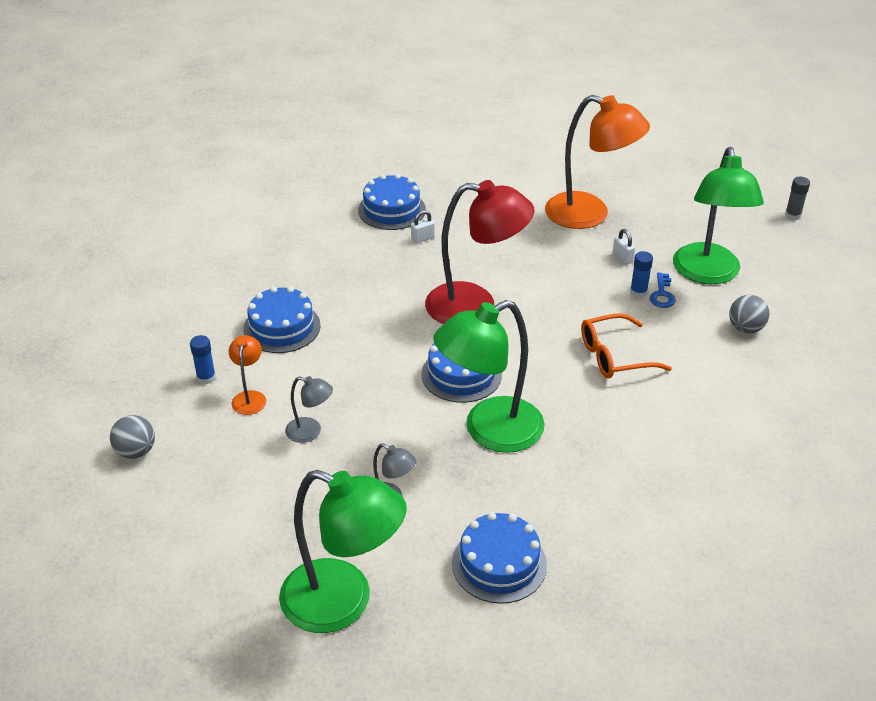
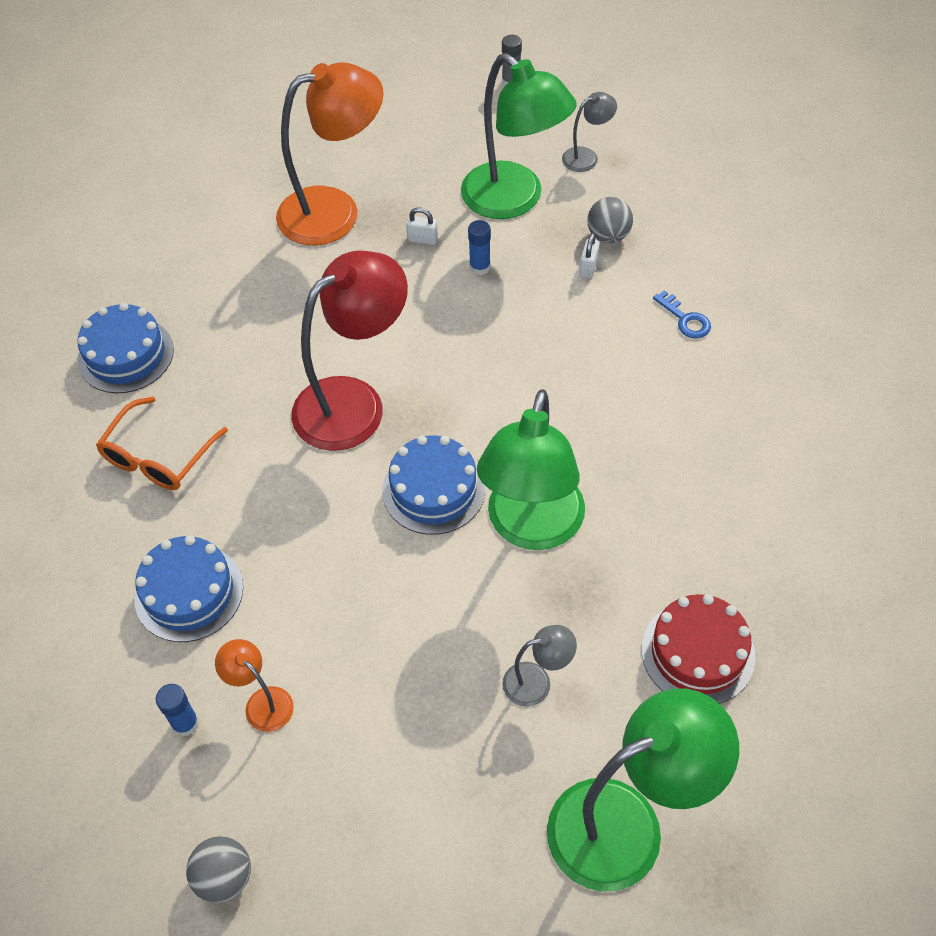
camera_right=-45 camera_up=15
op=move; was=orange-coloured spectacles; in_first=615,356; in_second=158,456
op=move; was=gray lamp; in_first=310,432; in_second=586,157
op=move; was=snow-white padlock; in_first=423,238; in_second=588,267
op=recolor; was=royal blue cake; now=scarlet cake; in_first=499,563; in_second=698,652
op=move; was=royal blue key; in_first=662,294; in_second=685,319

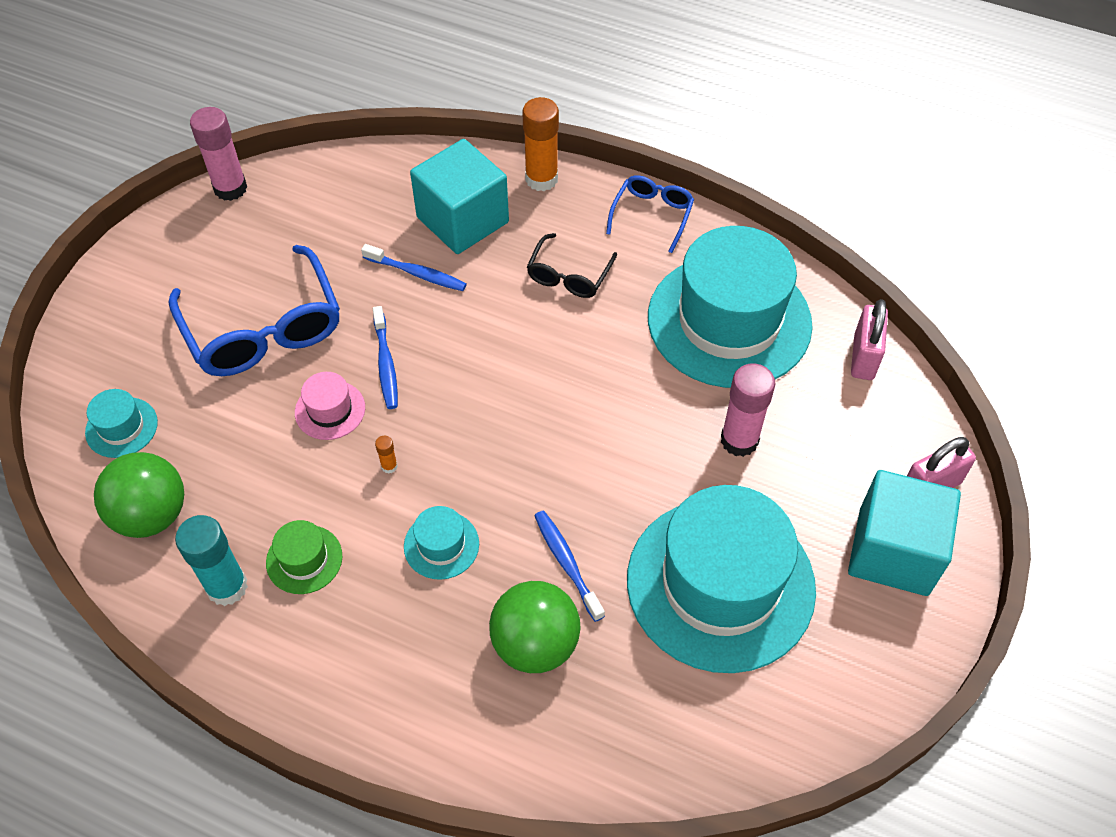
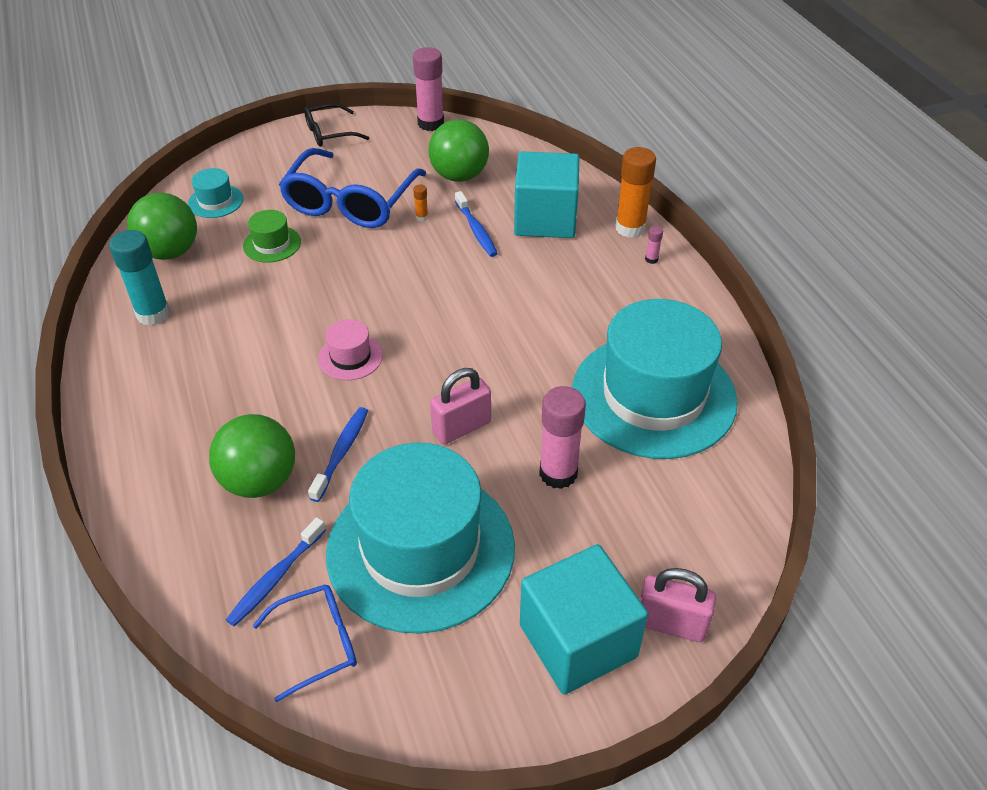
camera_right=45 camera_up=-10
op=move; was=royal blue tooth brush; in_first=386,364; in_second=275,578
op=move; was=emerald top hat; in_first=304,559; in_second=272,244
op=move; was=royal blue spectacles; in_first=652,215; in_second=317,643
op=move; was=ebony spectacles; in_first=569,275; in_second=329,133
op=move; was=rose-pink top hat; in_first=330,410; in_second=350,357
op=move; was=orange-coloured glue stick; in_first=389,466; in_second=421,217
op=insert; now=emerald sphere; in_second=459,176
op=move; was=rose-pink padlock; in_first=863,357; in_second=461,427
op=insert; now=rose-pink glue stick; in_second=651,259
op=delete; was=teal top hat; in_first=441,545

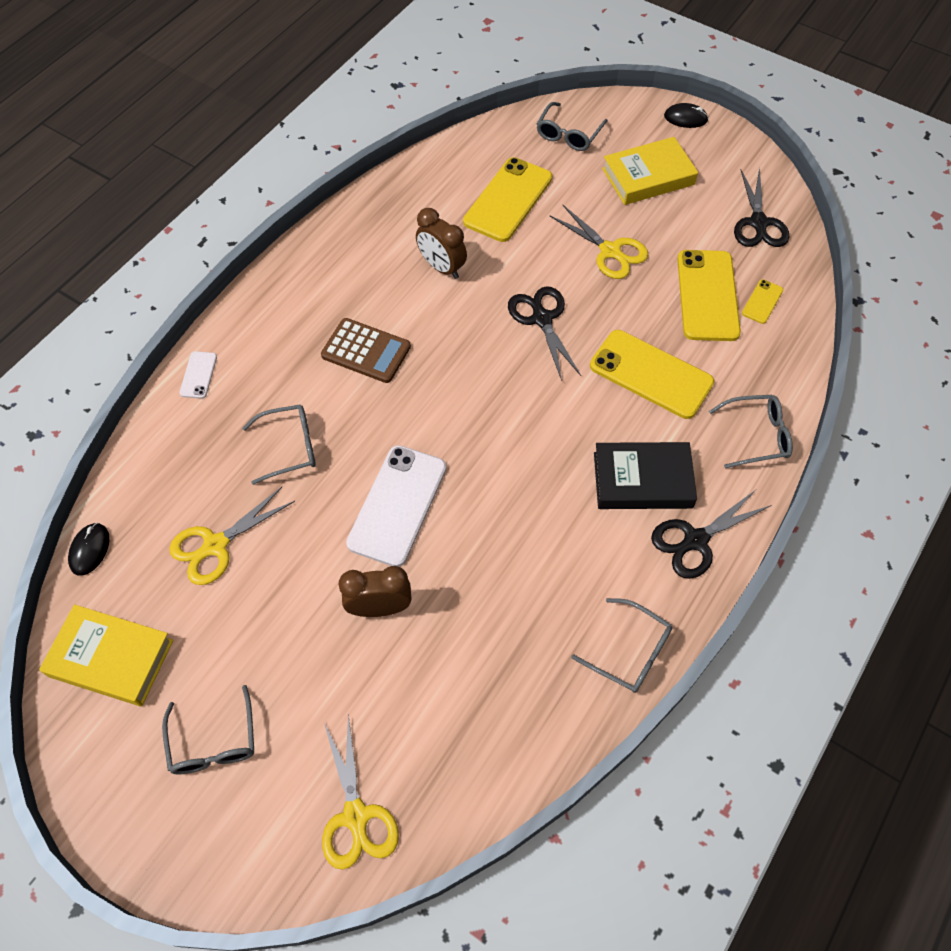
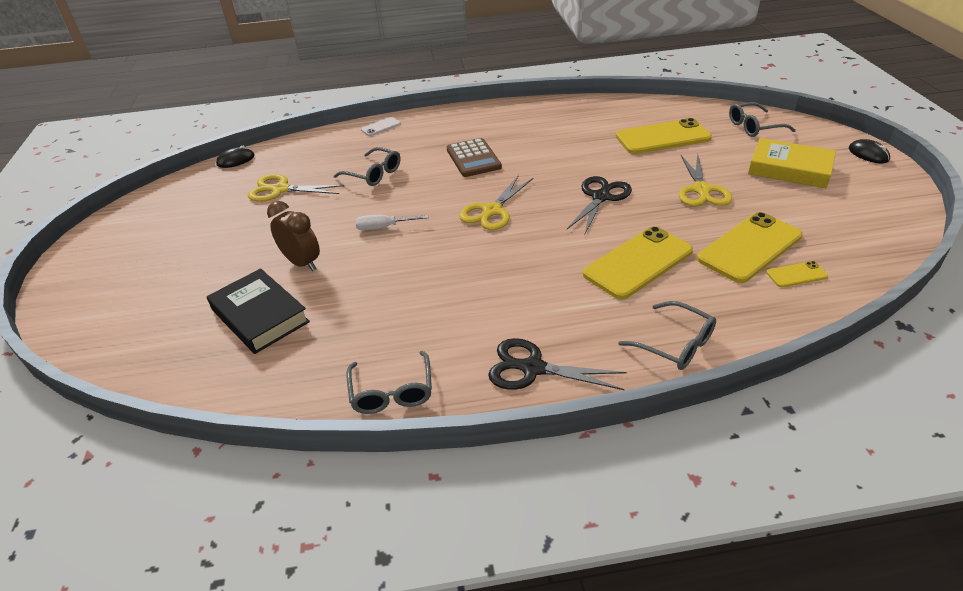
camera_right=50 camera_up=-20
op=move; was=ebony book; in_first=642,480; in_second=260,316
op=replace; was=snow-white phone; now=snow-white flat screwdriver; in_first=397,505; in_second=383,227
op=move; was=bright yellow pair of scissors; in_first=356,815; in_second=492,211
op=rotate; was=bright yellow phone; in_first=651,374; in_second=638,263; clockwise=60
op=delete; was=bright yellow book; in_first=111,658
op=delete; was=gray spectacles; in_first=213,742
op=delete; was=dark brown alarm clock; in_first=442,267
op=delete; was=ebony pair of scissors; in_first=758,223

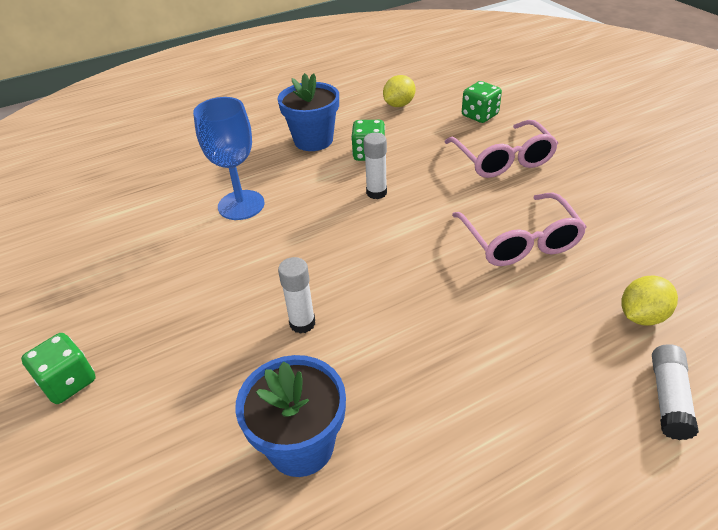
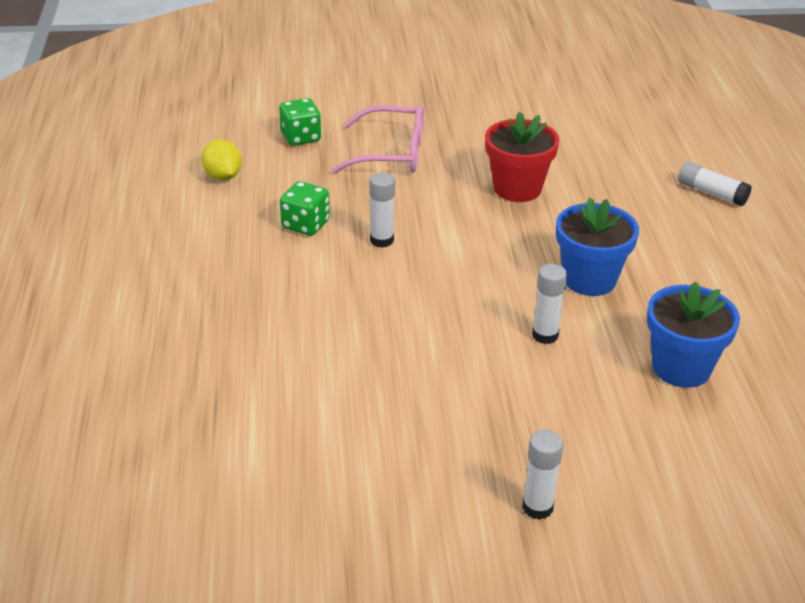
camera_right=-70 camera_up=-5
op=replace; was=rose-pink spectacles; now=scarlet potted plant; in_first=520,241; in_second=517,188
op=replace; was=emerald game die; now=snow-white glue stick; in_first=68,382; in_second=537,507
op=move; was=royal blue potted plant; in_first=313,140; in_second=589,279
op=delete; was=royal blue chalice; in_first=241,205
op=delete; was=bright yellow citrus fruit; in_first=642,316

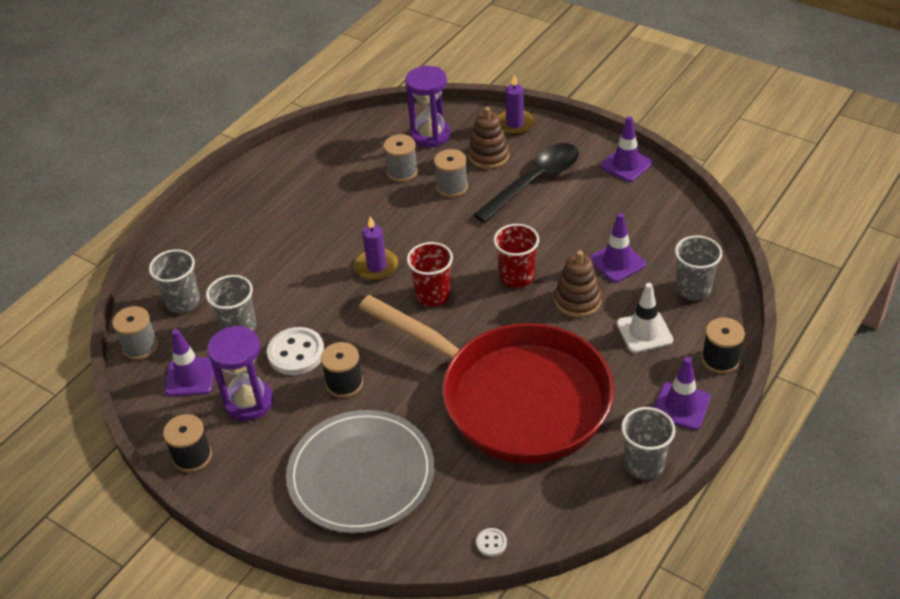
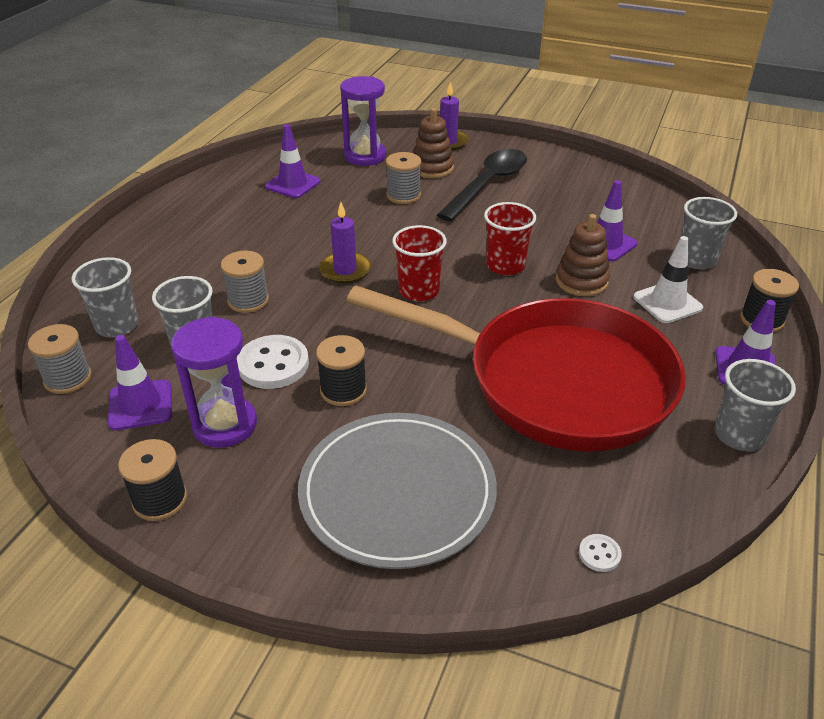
camera_right=-15 camera_up=-5
op=move; was=gray bobbin; in_first=402,172; in_second=248,300
op=move; was=royal purple safety cone; in_first=626,165; in_second=293,184

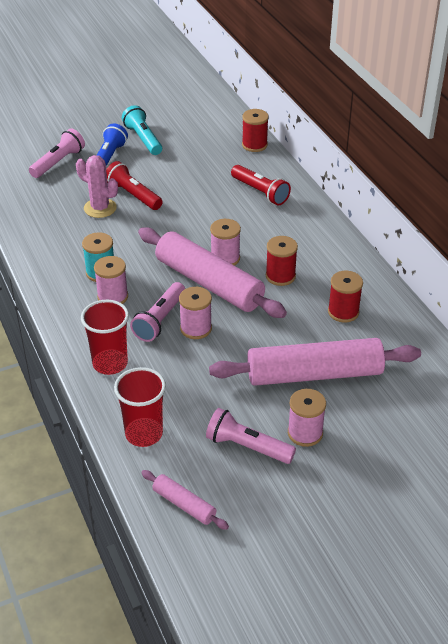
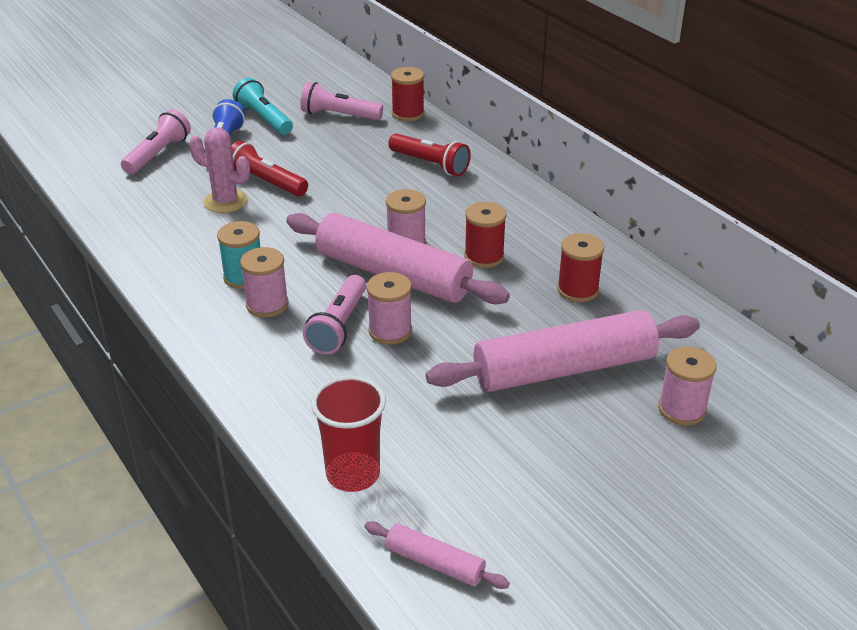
camera_right=-10 camera_up=-5
op=move; was=rose-pink flashlight; in_first=247,447; in_second=339,115
op=move; was=rose-pink bobbin; in_first=305,433; in_second=682,409
op=delete; was=scarlet beaker; in_first=110,363

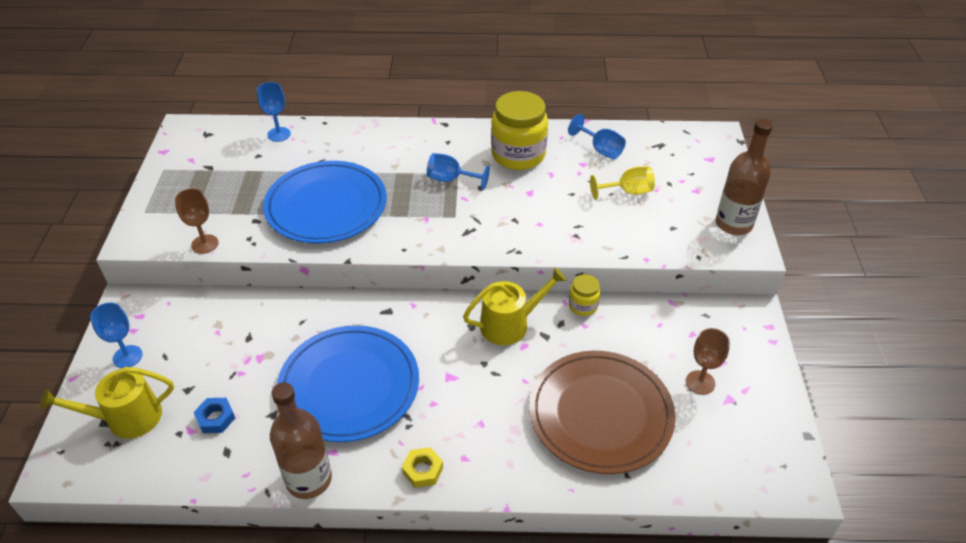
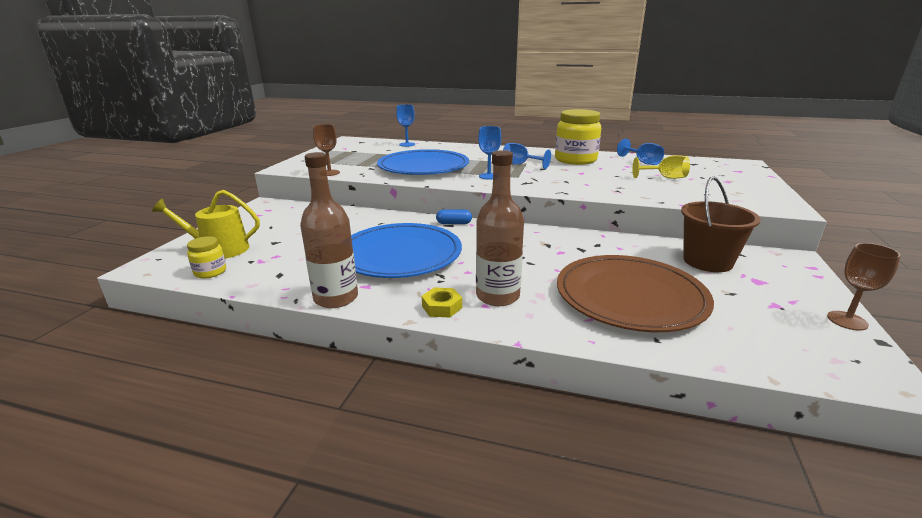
camera_right=15 camera_up=-20
op=move; was=bright yellow preserve jar; in_first=583,305; in_second=210,272
op=insert; now=royal blue pill; in_second=454,223
op=move; was=dark brown drink bottle; in_first=733,224; in_second=497,296
op=move; was=royal blue chalice; in_first=127,356; in_second=489,176
op=insert; now=dark brown pail; in_second=707,261
op=move; was=dark brown chalice; in_first=700,382; in_second=847,320
op=delete; was=royal blue hex nut; in_first=215,418
op=delete; was=bright yellow sprinkling can; in_first=510,324

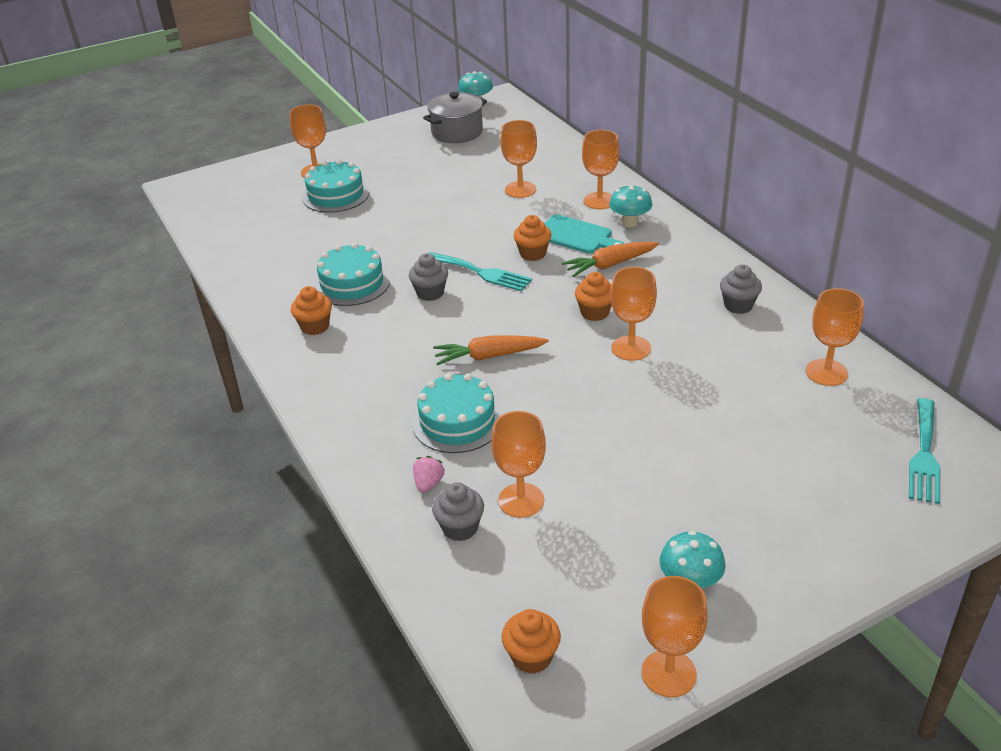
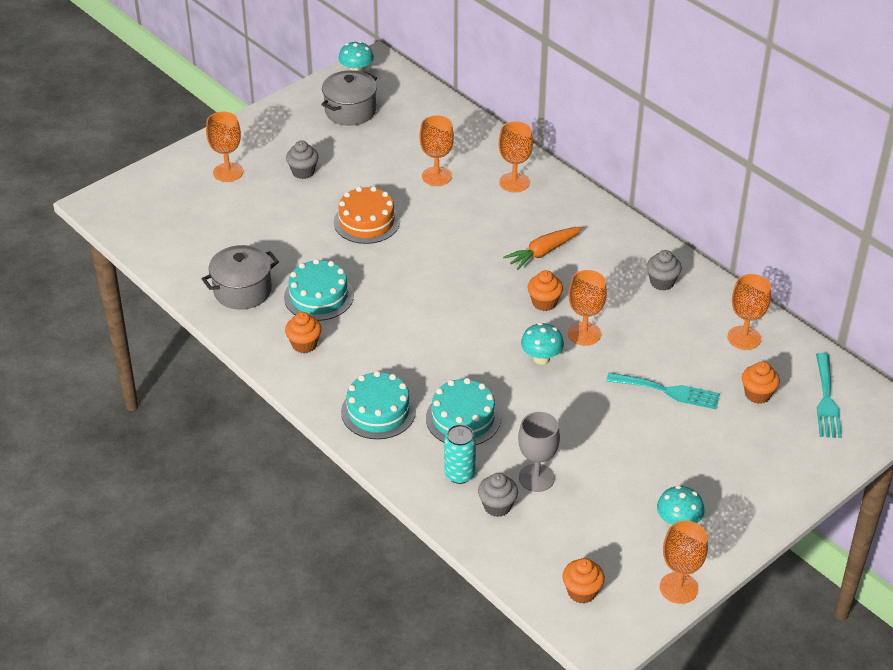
camera_right=-15 camera_up=5
op=insert; now=gray stockpot; in_second=242,291
op=move; was=gray muffin; in_first=430,293; in_second=303,172
op=insert; now=orange-coloured cake; in_second=366,221
op=move; was=teal cake; in_first=336,195; in_second=378,411
op=replace; was=rose-pink toy strawberry; now=teal tin; in_first=428,483; in_second=459,474
op=recolor; was=orange-coloured chalice; now=gray chalice; in_first=521,500; in_second=536,478
op=move; was=teal toadstool; in_first=630,223; in_second=541,358
op=move; was=teal fork; in_first=481,273; in_second=668,391
op=move; was=orange-coloured muffin; in_first=533,254; in_second=757,394
op=delete; was=orange-coloured toy carrot; in_first=489,356
op=delete; was=teal chopping board; in_first=576,236

